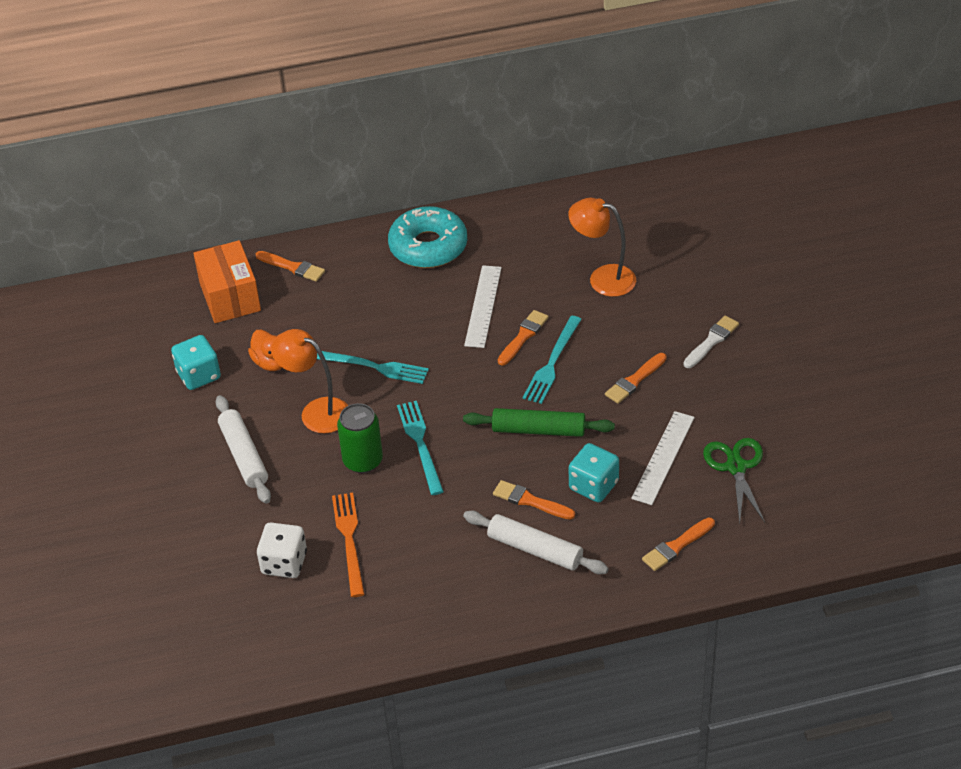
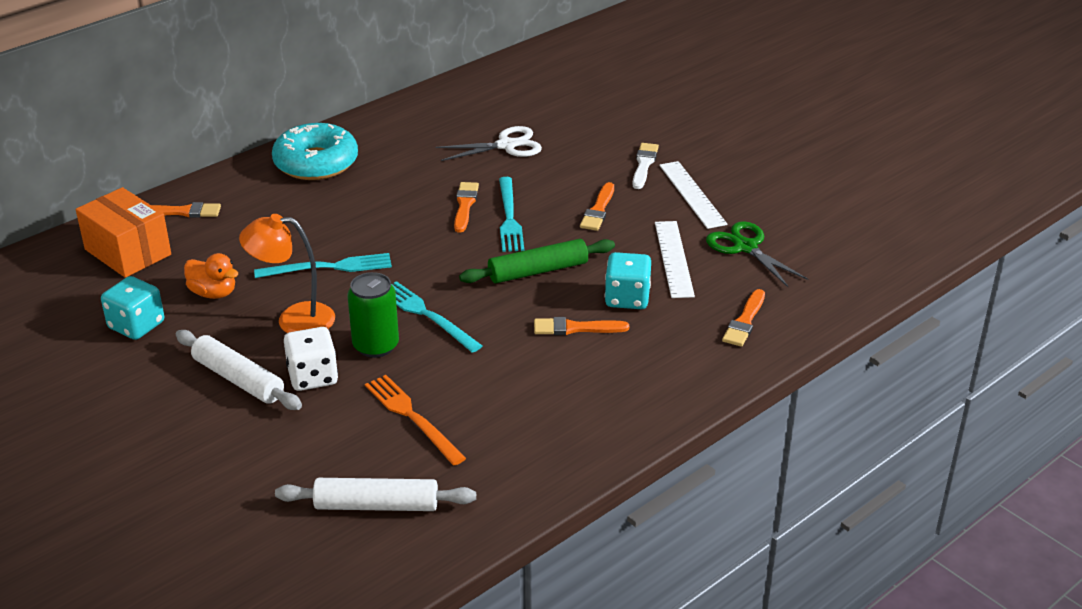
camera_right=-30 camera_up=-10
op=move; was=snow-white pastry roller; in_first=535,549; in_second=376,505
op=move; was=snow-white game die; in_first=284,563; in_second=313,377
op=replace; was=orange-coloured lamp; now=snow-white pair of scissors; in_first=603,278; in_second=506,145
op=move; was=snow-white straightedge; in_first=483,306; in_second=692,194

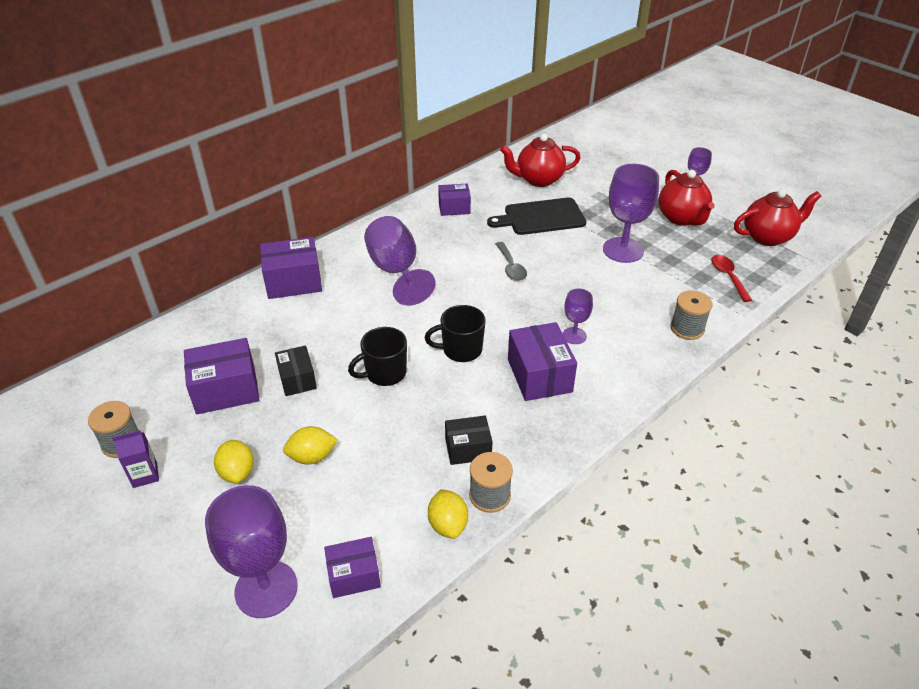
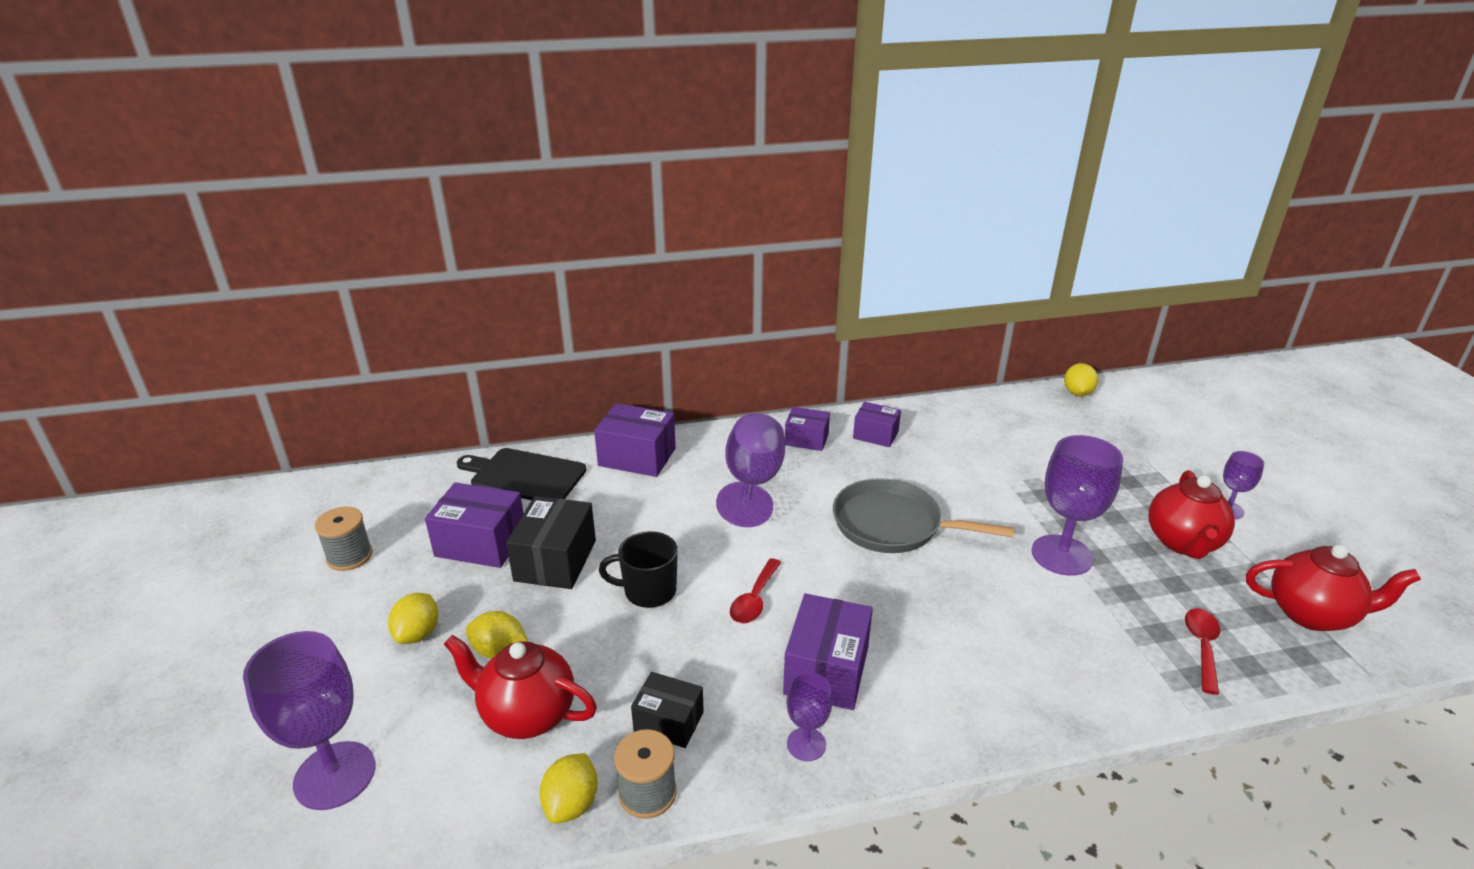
camera_right=30 camera_up=-10
op=move; was=scarlet tea pot; in_first=538,180; in_second=527,714
op=move; was=ebony chopping board; in_first=541,217; in_second=524,476
op=resize; was=ebony parcel; in_first=297,379; in_second=555,560; ratio=1.59
op=replace; was=ebony mug; now=scarlet spoon; in_first=461,350; in_second=754,599
op=move; was=royal purple parcel; in_first=354,575; in_second=806,439
op=move; was=royal purple chalice; in_first=574,336; in_second=806,744
op=replace; was=gray spoon; now=gray skillet; in_first=511,267; in_second=892,525
op=insert; now=bright yellow citrus fruit; in_second=1077,393
op=delete; was=royal purple carton; in_first=145,475
op=delete; was=gray bobbin; in_first=687,328

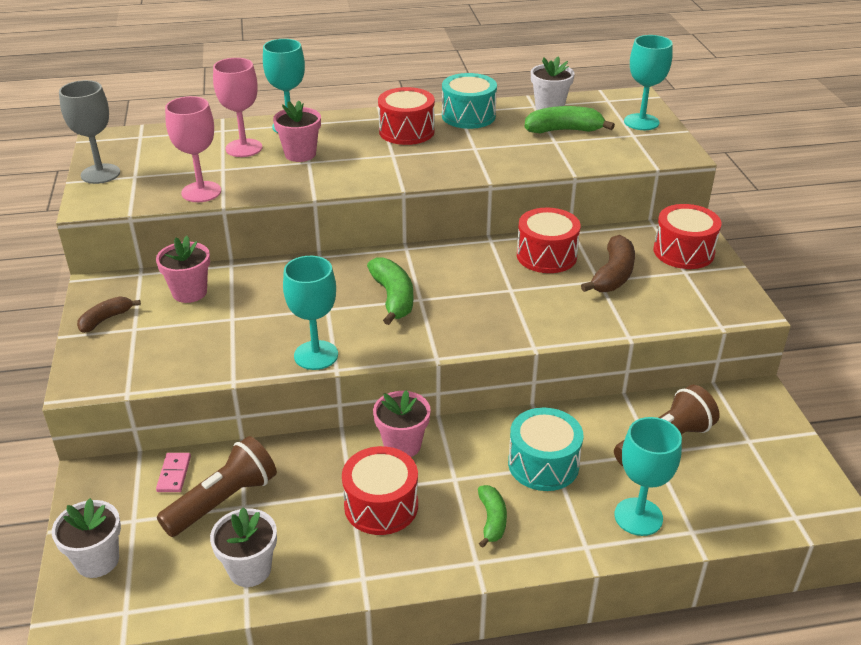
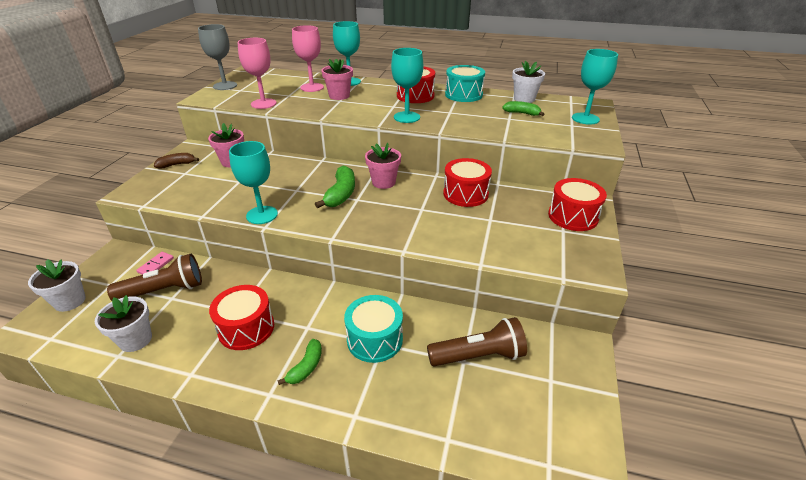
camera_right=25 camera_up=0
op=move; was=rose-pink potted plant; in_first=402,445; in_second=383,182
op=move; was=teal chalice; in_first=638,517; in_second=407,117
op=resize; was=emerald banana; in_first=564,130; in_second=522,113; ratio=0.64
op=delete; was=dark brown banana; in_first=613,275

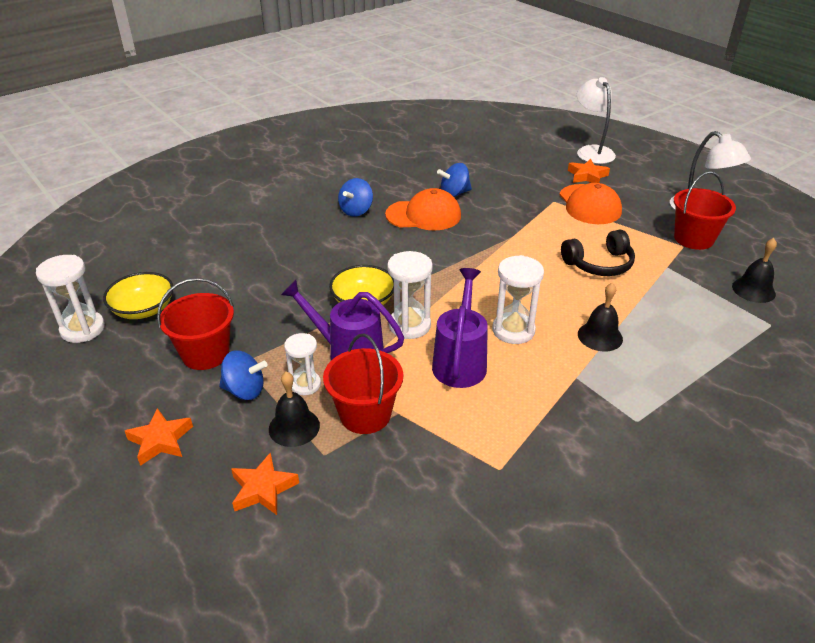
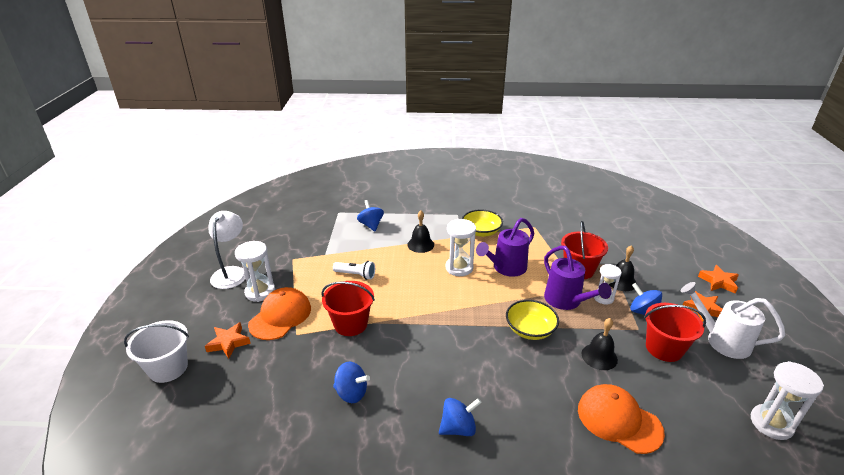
camera_right=-140 camera_up=-5
op=replace; was=snow-white lamp; now=snow-white pail; in_first=591,151; in_second=168,368
op=move; was=snow-white hourglass; in_first=409,325; in_second=260,292
op=move; was=scarlet pail; in_first=693,238; in_second=350,324
op=replace; was=ebony headset; now=snow-white flashlight; in_first=599,264; in_second=356,275
op=insert; now=royal blue spinning top; in_second=371,225
op=move; was=bright yellow serving bowl; in_first=143,309; in_second=481,232
op=move; was=orange-coloured cap; in_first=424,215; in_second=619,420
op=move; was=ebony school bell; in_first=753,290; in_second=599,356
op=insert; now=snow-white sprinkling can; in_second=721,340
op=move; was=orange-coloured five-pointed star; in_first=263,489; in_second=718,282

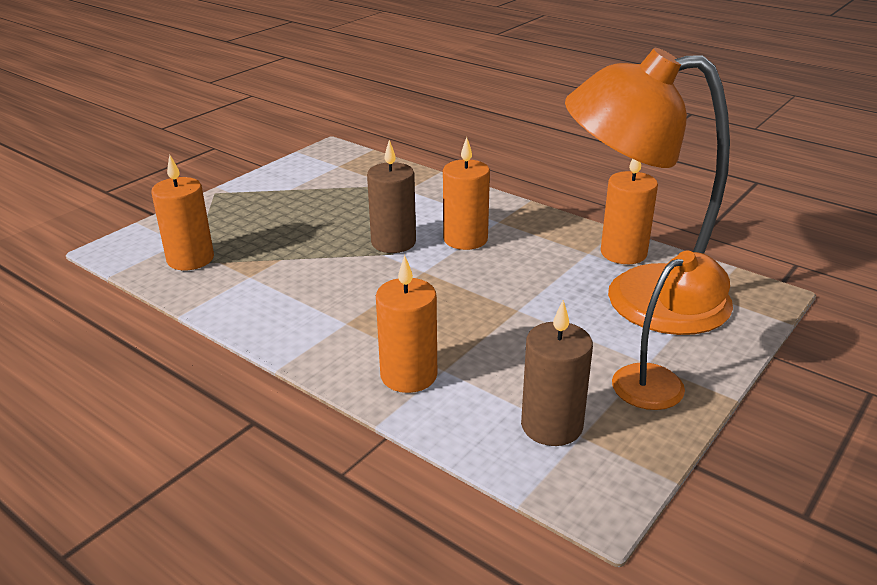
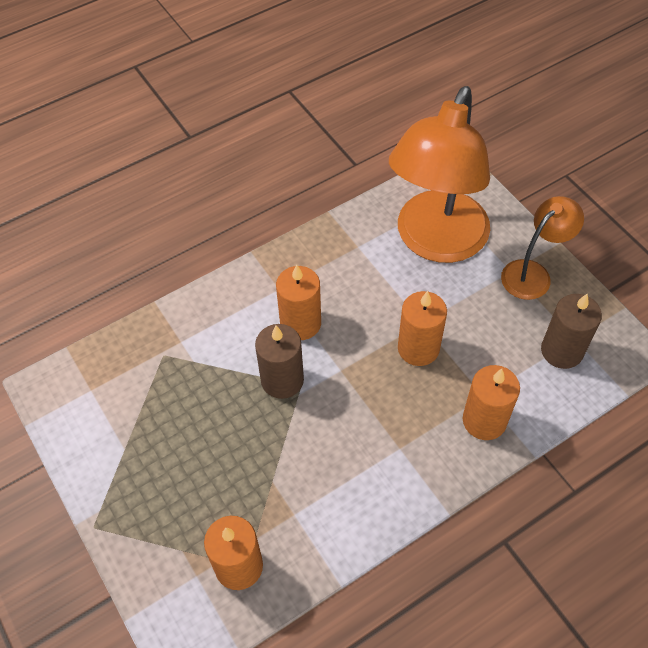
camera_right=-70 camera_up=25
op=move; was=orange-coloured pillar candle; in_first=623,253; in_second=418,348
op=rotate; was=orange-coloured lamp; in_first=660,381; in_second=533,273; clockwise=60

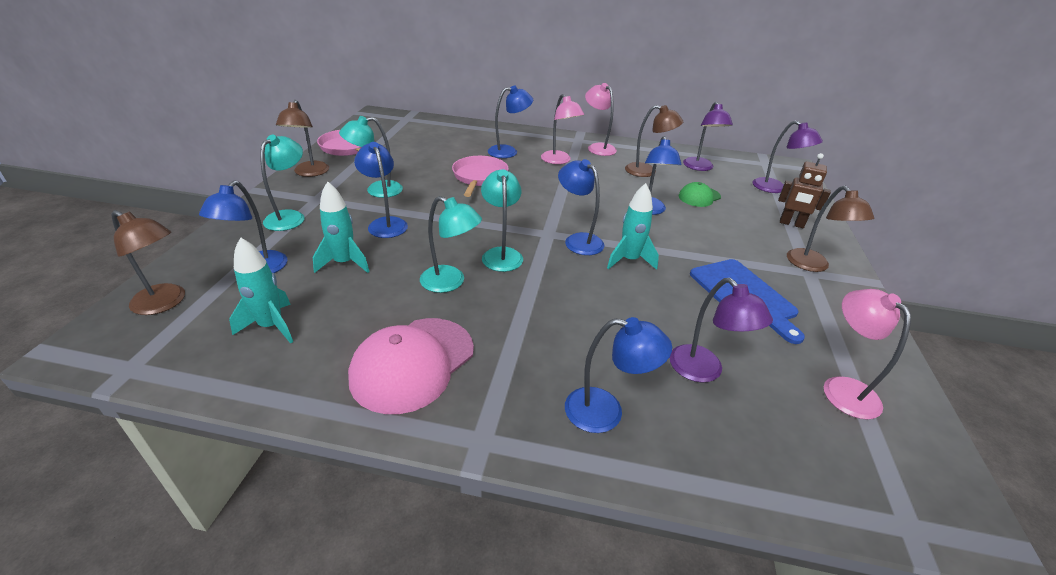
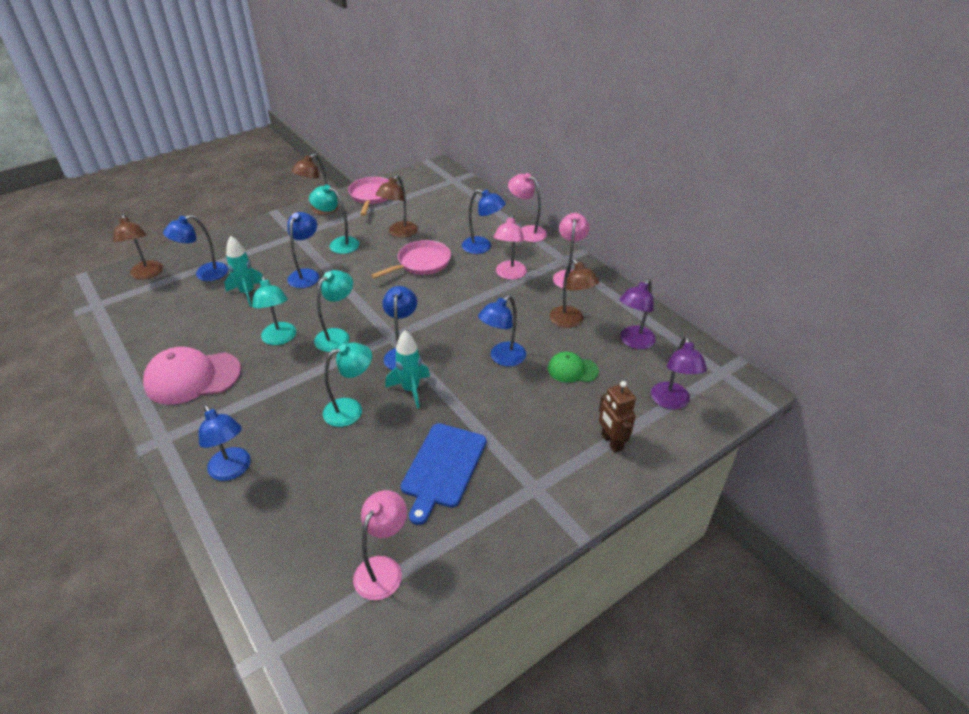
camera_right=45 camera_up=5
op=move; was=teal lamp; in_first=290,217; in_second=351,409
op=move; was=dark brown lamp; in_first=813,266; in_second=399,233
op=insert; now=rose-pink lamp; in_second=526,232
op=delete; was=teal rocket; in_first=271,326
op=delete; was=royal purple lamp; in_first=703,371

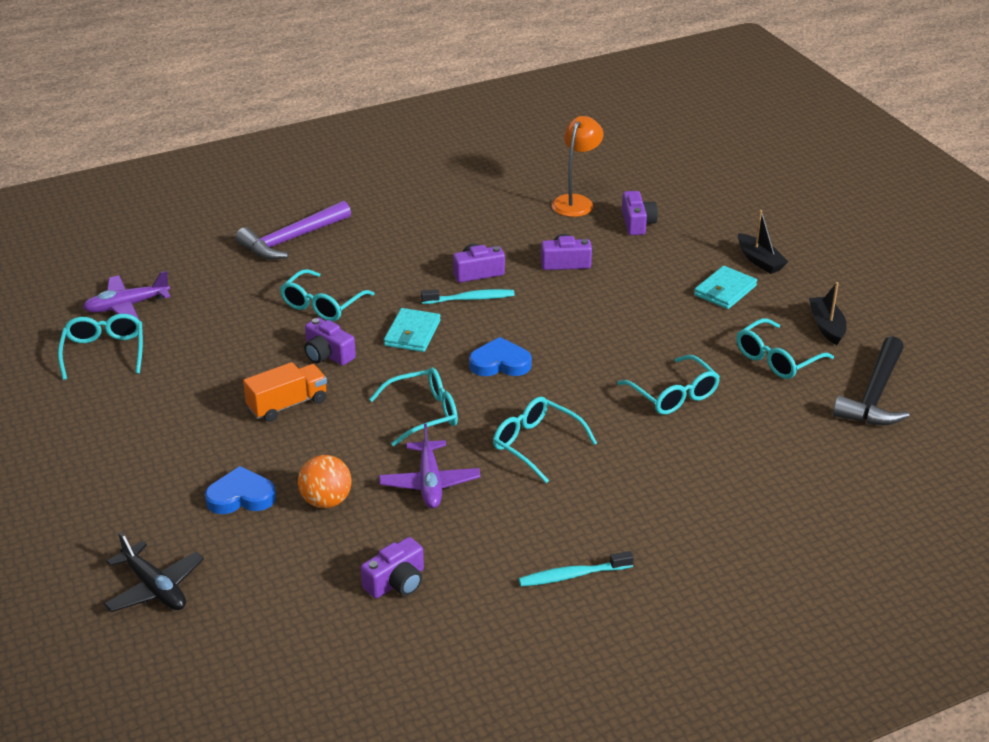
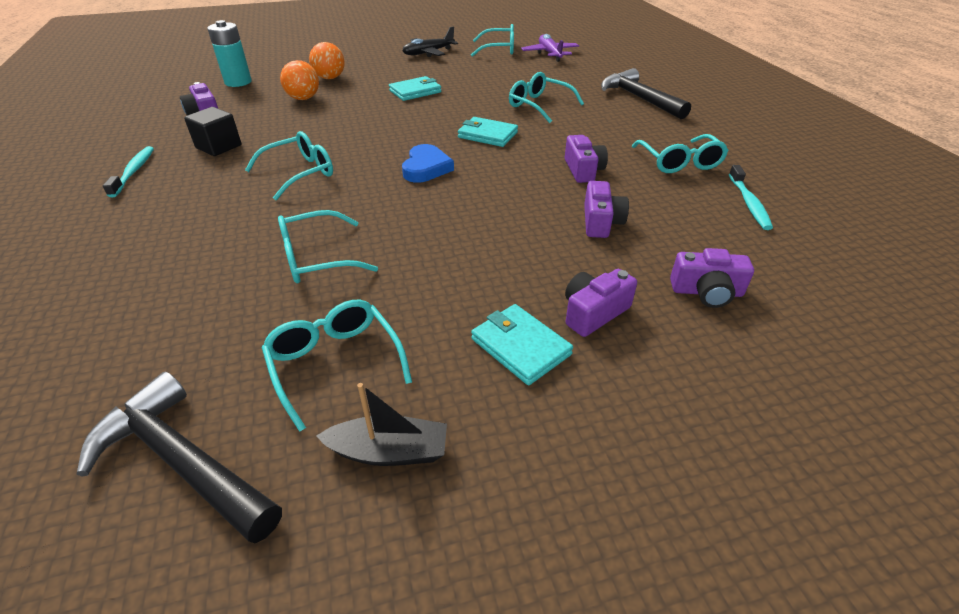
camera_right=100 camera_up=5
op=insert; now=ebony solid cube; in_second=219,147
op=insert; now=teal AA battery; in_second=238,82
op=replace; was=royal blue love heart; now=orange-coloured sphere; in_first=241,496; in_second=330,78
op=replace; was=orange-coloured lorry; now=teal card wallet; in_first=287,405; in_second=415,91
op=move; was=ebony toy plane; in_first=155,588; in_second=428,53
op=move; was=royal purple photo camera; in_first=327,354; in_second=593,313
op=recolor; was=royal purple carpenter's hammer; now=ebony carpenter's hammer; in_first=291,240; in_second=639,98
op=move; was=teal spectacles; in_first=423,414; in_second=679,162
op=move; was=teal tooth brush; in_first=470,299; in_second=749,203
op=delete; was=royal purple toy plane; in_first=430,483
op=delete; was=orange-coloured lamp; in_first=576,202
op=delete; was=ebony boat; in_first=759,260

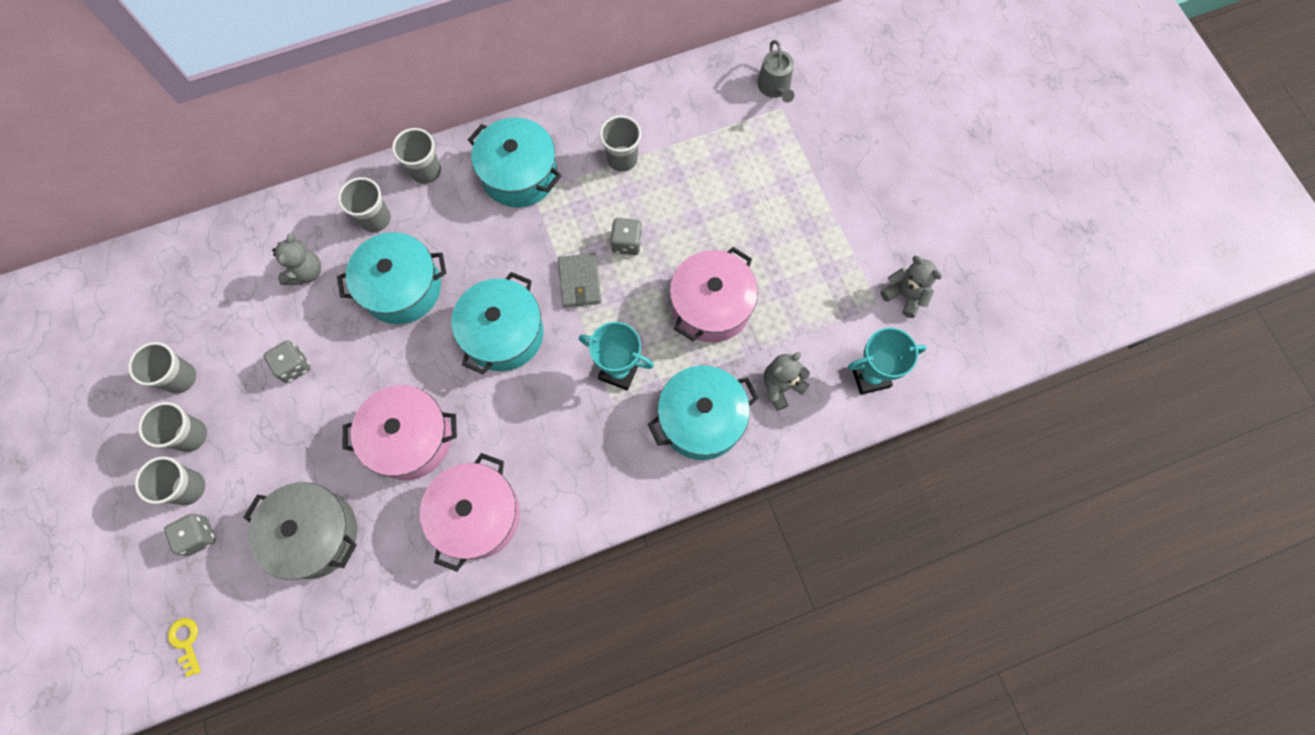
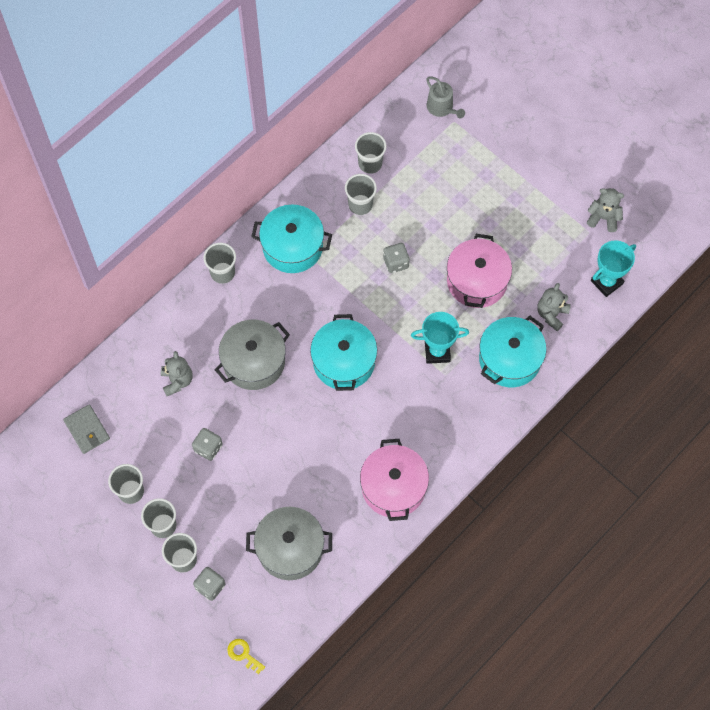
camera_right=-25 camera_up=-5
op=move; was=gray card wallet; in_first=580,282; in_second=87,430
op=recolor; was=teal stockpot; now=gray stockpot; in_first=402,288; in_second=254,362
op=move; was=gray beaker; in_first=375,219; in_second=370,163
op=delete; was=rose-pink stockpot; in_first=410,439

